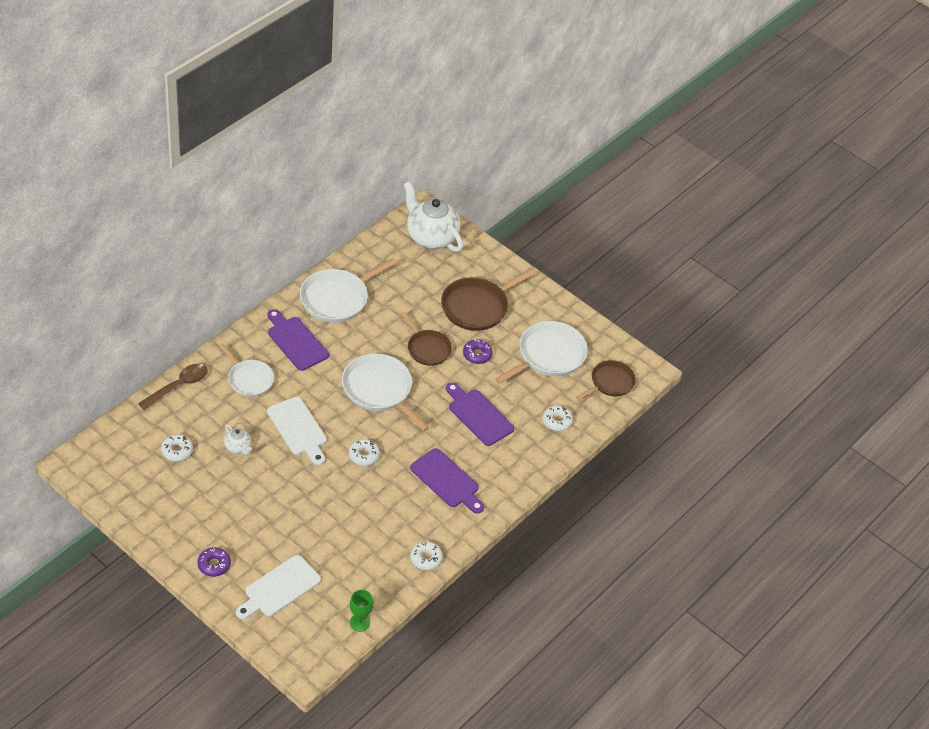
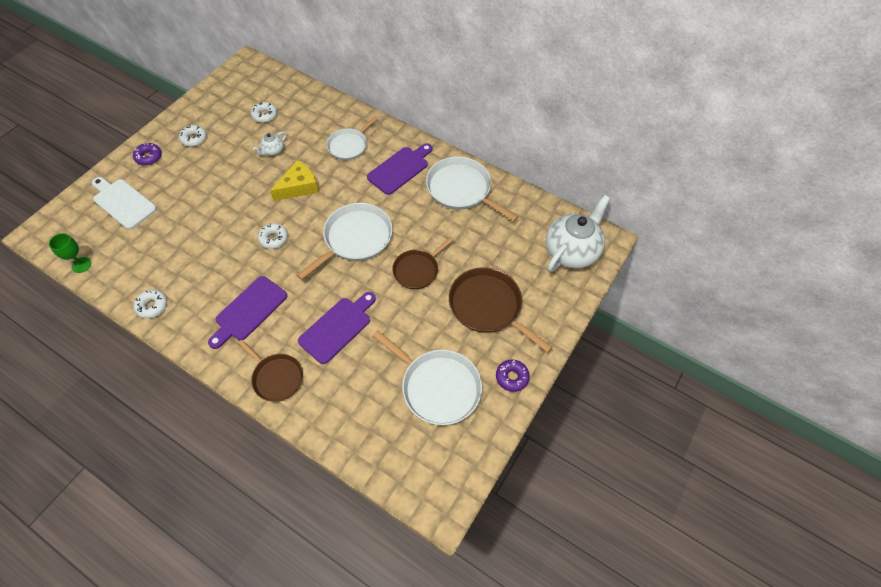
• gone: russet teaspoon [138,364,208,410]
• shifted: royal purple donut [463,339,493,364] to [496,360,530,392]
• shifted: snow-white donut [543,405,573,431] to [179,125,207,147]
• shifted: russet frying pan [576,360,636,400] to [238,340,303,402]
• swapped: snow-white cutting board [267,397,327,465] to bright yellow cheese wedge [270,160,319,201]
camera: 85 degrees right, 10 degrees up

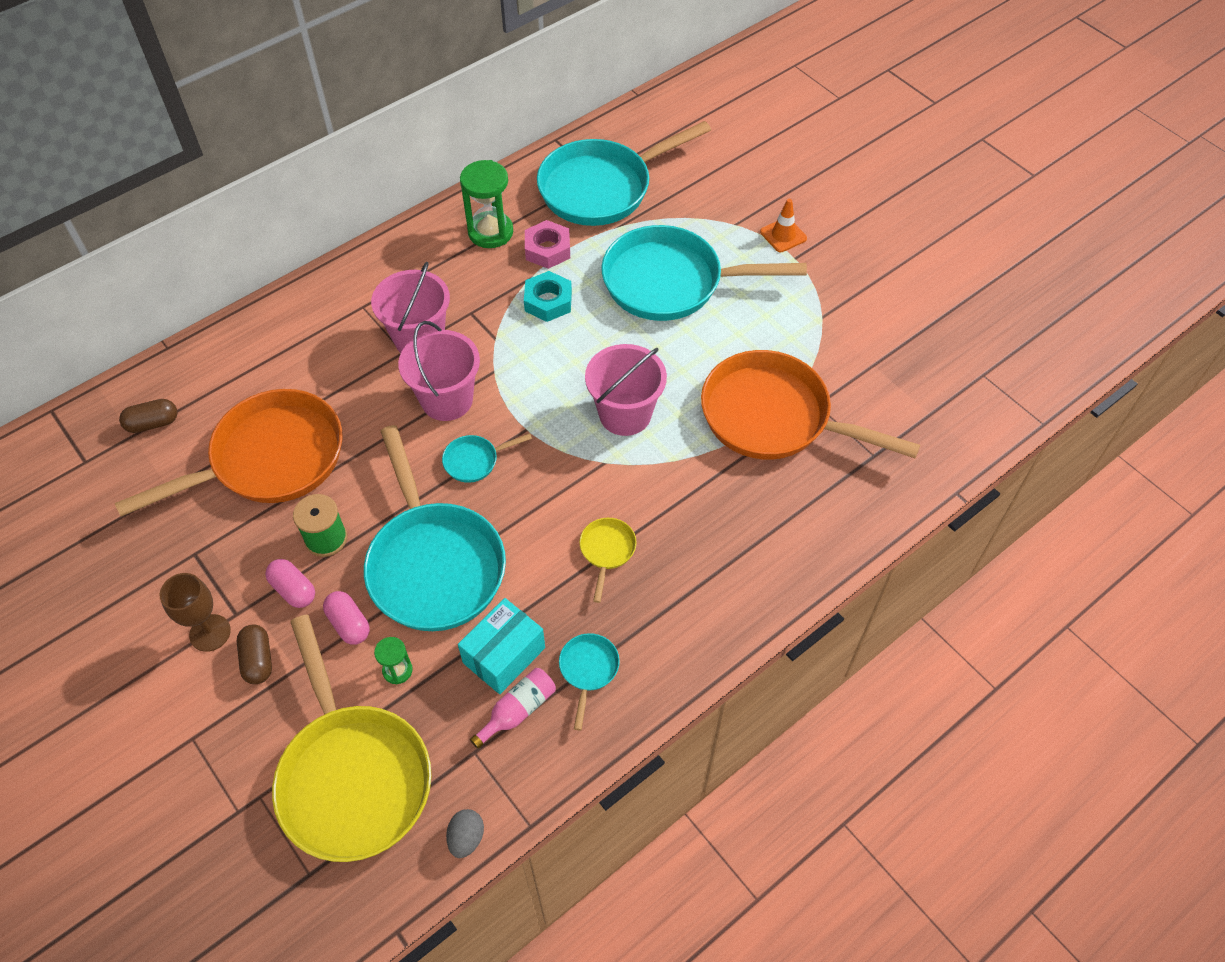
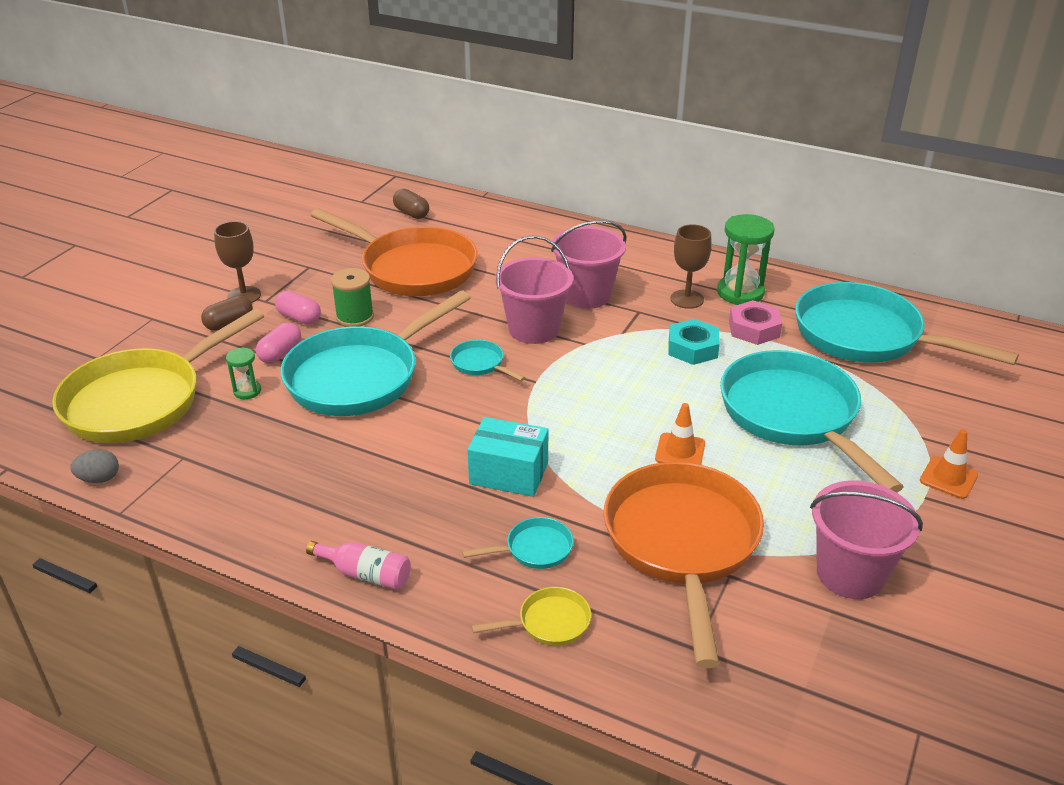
• new: orange-coloured safety cone [655,403,705,465]
• new: russet chalice [671,224,712,309]
• shifted: aqua parcel [458,598,545,694] to [467,417,549,497]
• shifted: rose-pink drink bottle [470,668,556,749] to [306,541,411,590]
• shifted: aqua frying pan [559,633,620,730] to [462,517,574,569]
• shifted: bright yellow frying pan [579,518,637,603] to [471,587,591,646]
• shifted: rose-pink bucket [585,344,667,436] to [810,480,923,599]
• rotated: rose-pink pill [265,559,315,608] = [275,291,321,325] 75 degrees counterclockwise
camera: 65 degrees right, 20 degrees down

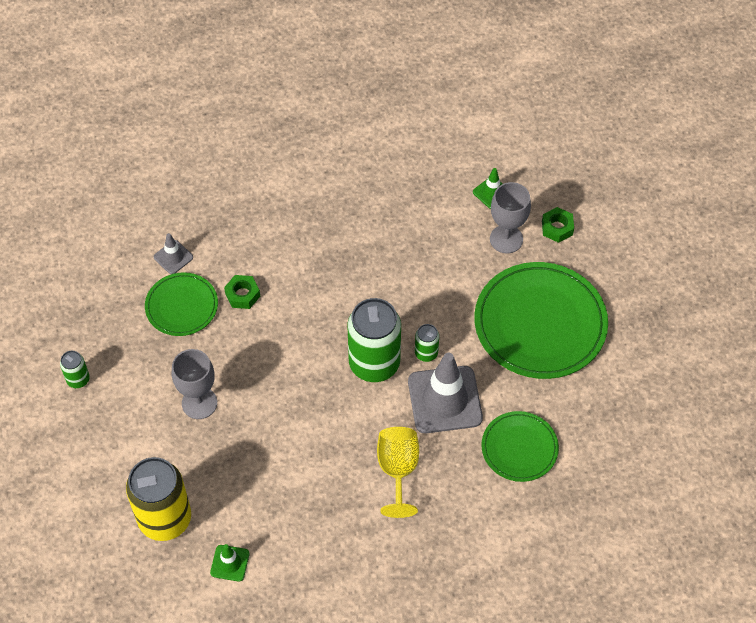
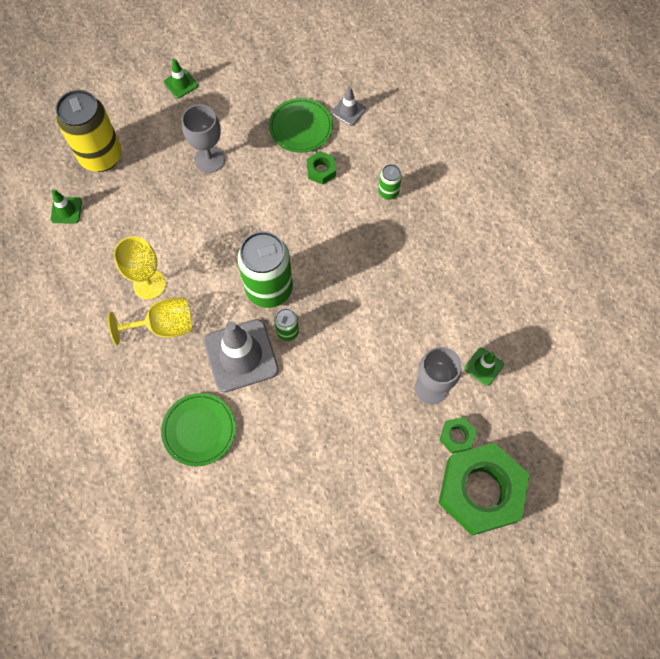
• gone: leaf-green flat dish [474,262,608,379]
• new: bright yellow chalice [114,236,166,300]
• new: leaf-green safety cone [164,59,198,98]
• new: leaf-green nut [438,443,530,536]
• shifted: leaf-green tin [60,351,90,388] to [378,164,402,200]
camera: 80 degrees right, 10 degrees up

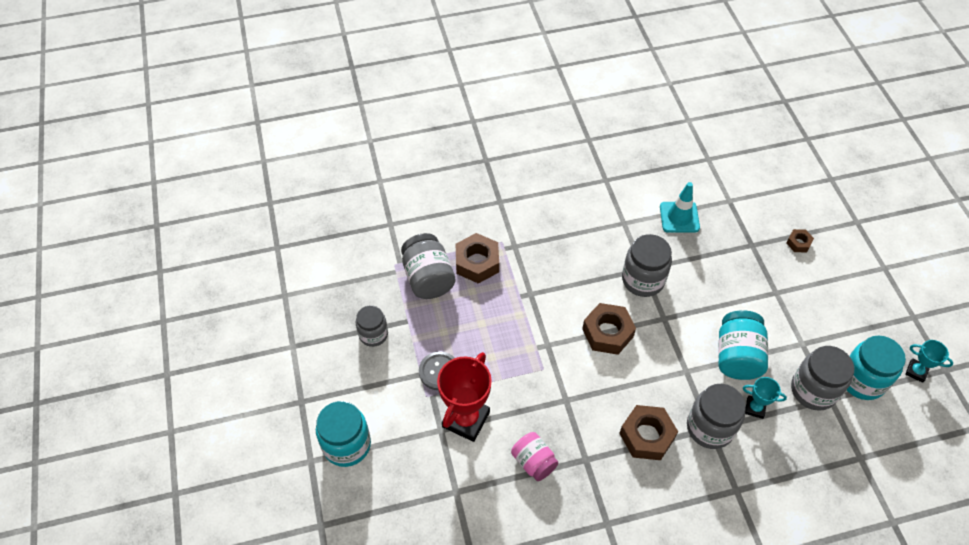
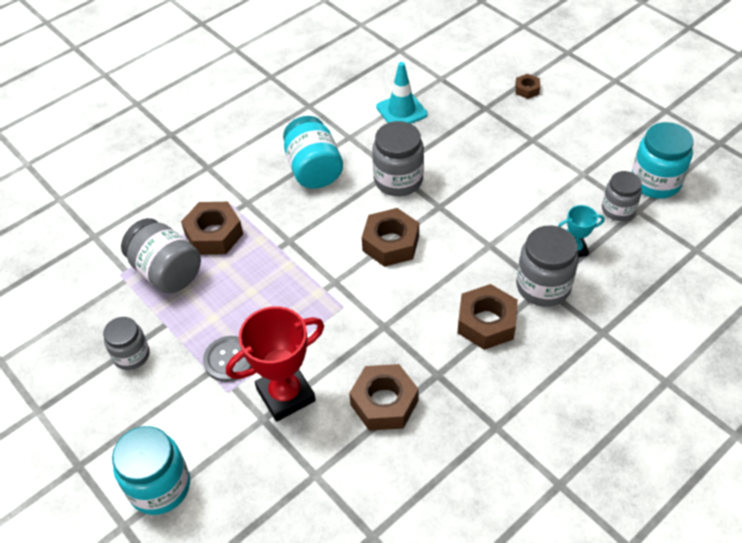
• gone: aqua trophy [905,340,953,383]
• shifted: aqua jar [718,310,768,380] to [283,116,343,189]
• swapped: rose-pink jar [511,432,558,481] to russet nut [349,364,419,431]
• rotated: scarlet trophy [437,352,492,442] = [226,306,324,422] 60 degrees clockwise
• scaled: gray jar [791,346,854,411] = [602,171,642,221] x0.65
camera: 25 degrees left, 5 degrees down

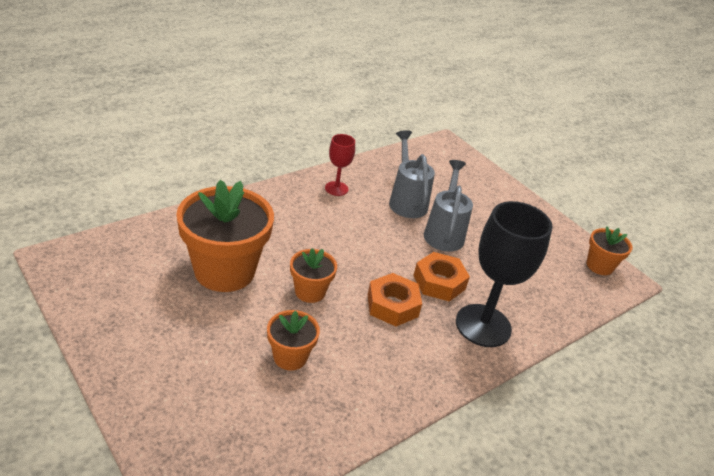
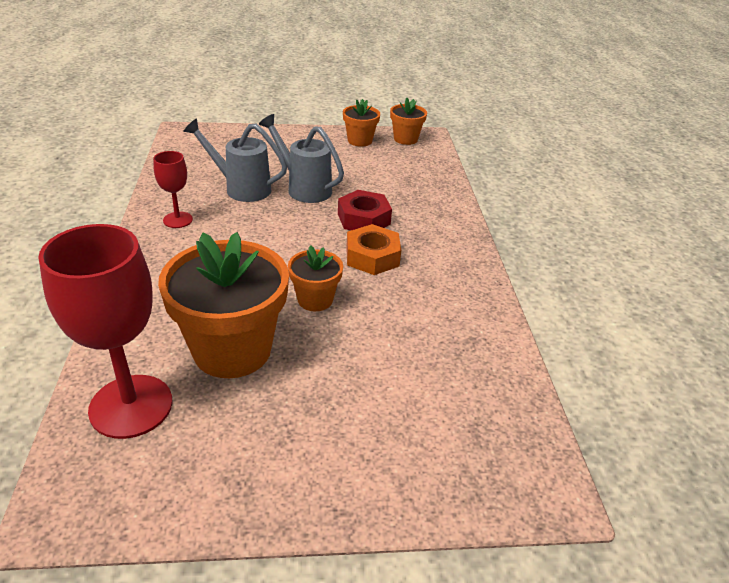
• gone: jet-black chalice [456,201,553,347]
• new: scarlet chalice [38,224,173,439]
• shifted: orange-coloured plant pot [267,310,320,370] to [343,99,380,147]
• repainted: orange-coloured nut [413,252,470,302] to scarlet nut [338,190,392,230]
camera: 55 degrees left, 0 degrees up

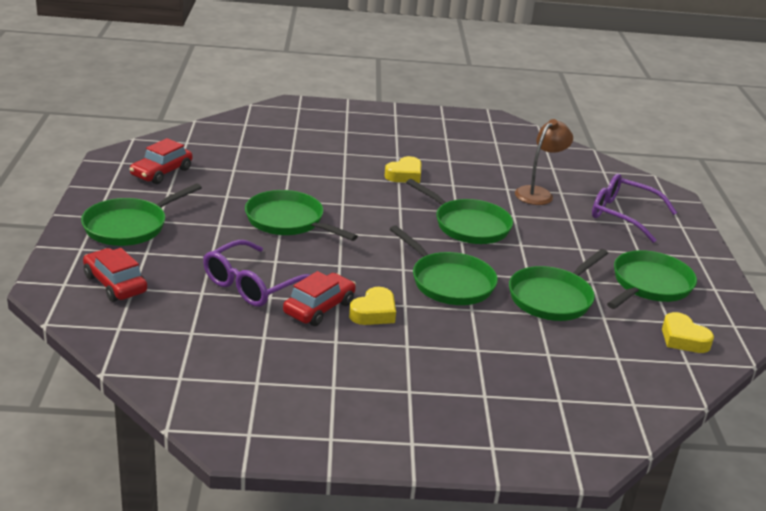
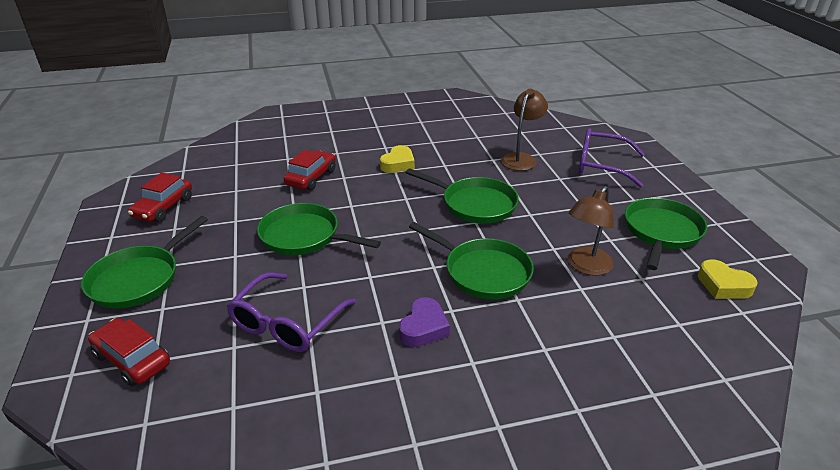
• shifted: scarlet automobile [283,271,356,326] to [284,150,336,191]
• swapped: leaf-green frying pan [509,249,608,321] to russet lamp [568,186,614,275]
• repainted: bright yellow heart shape [349,287,396,325] to royal purple heart shape [399,297,450,347]
camera: 10 degrees left, 5 degrees up

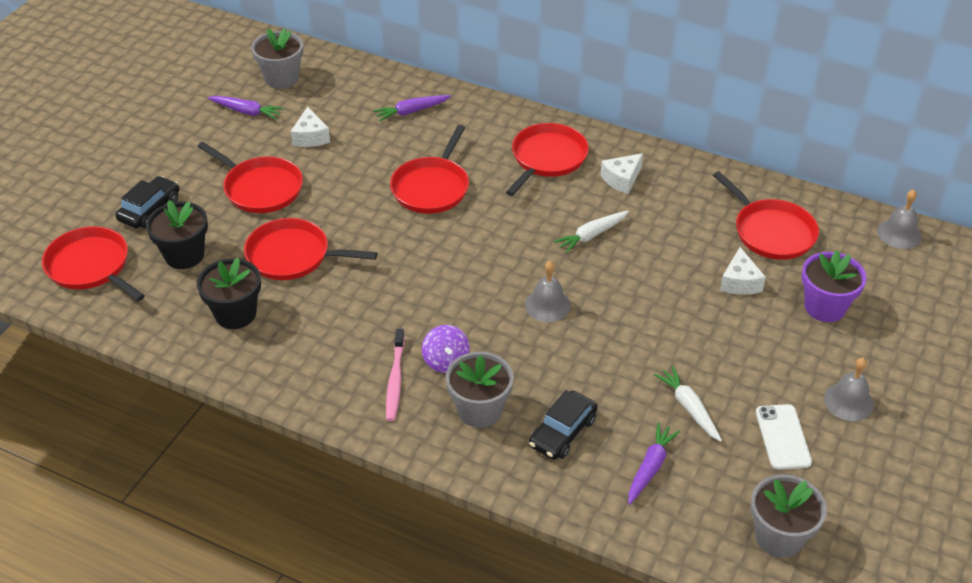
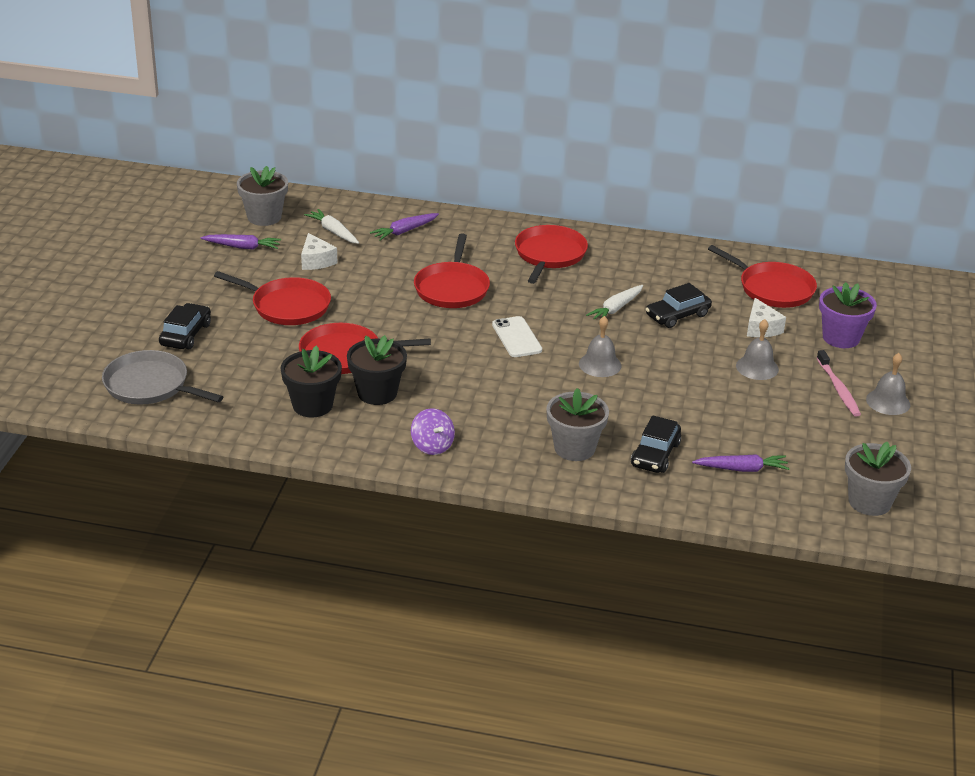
• gone: snow-white cheese wedge [600,153,643,194]
• new: jet-black automobile [646,283,712,328]
• shifted: jet-black plant pot [146,200,208,269] to [347,335,407,405]
• shifted: rose-pink toothbrush [386,329,405,421] to [817,350,861,417]
• shifted: royal purple whirligig [422,325,470,373] to [411,408,455,455]
• shifted: snow-white carrot [654,366,722,442] to [304,209,359,244]
• shifted: snow-white smartphone [756,404,812,470] to [492,316,542,357]
• shifted: gray hand bell [877,189,922,249] to [736,319,779,380]
• repainted: scarlet frying pan [42,226,145,301] to gray frying pan [102,350,223,405]
• rotated: royal purple carrot [628,422,680,505] = [692,454,790,472] 75 degrees clockwise
camera: 15 degrees left, 10 degrees down

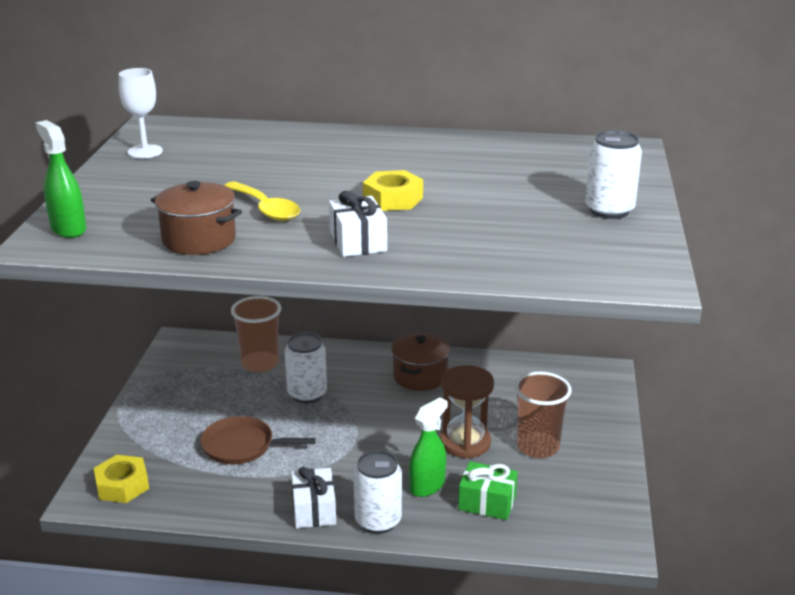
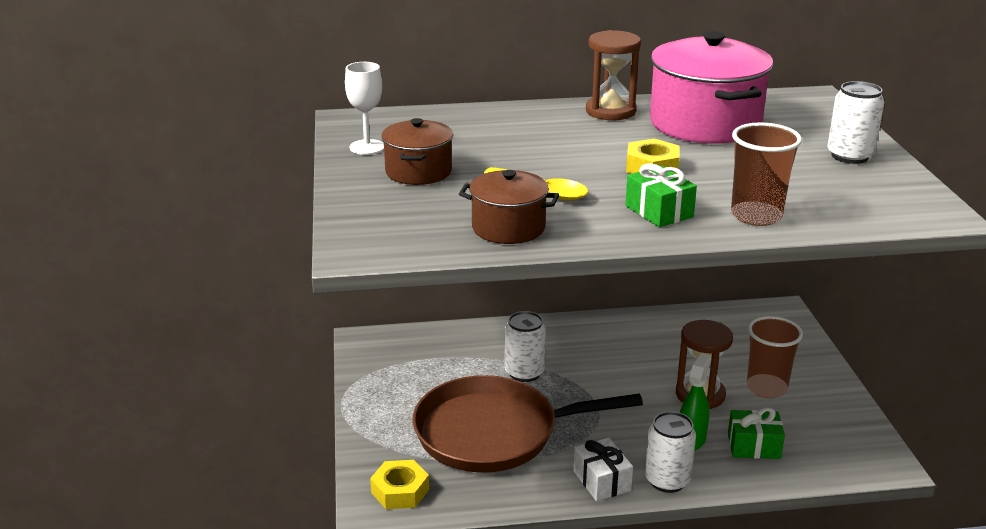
• gone: leaf-green sprayer [36,120,86,238]
• new: russet hourglass [586,30,641,120]
• new: rose-pink pot [650,31,773,144]
• shifted: russet cup [231,296,281,373] to [731,123,802,226]
• shifted: russet pot [391,333,450,391] to [381,118,453,185]
• repainted: snow-white present [329,191,387,257] to leaf-green present [625,163,697,227]
• scaled: russet frying pan [200,416,316,464] = [412,375,643,473] x1.96
camera: 15 degrees left, 0 degrees up

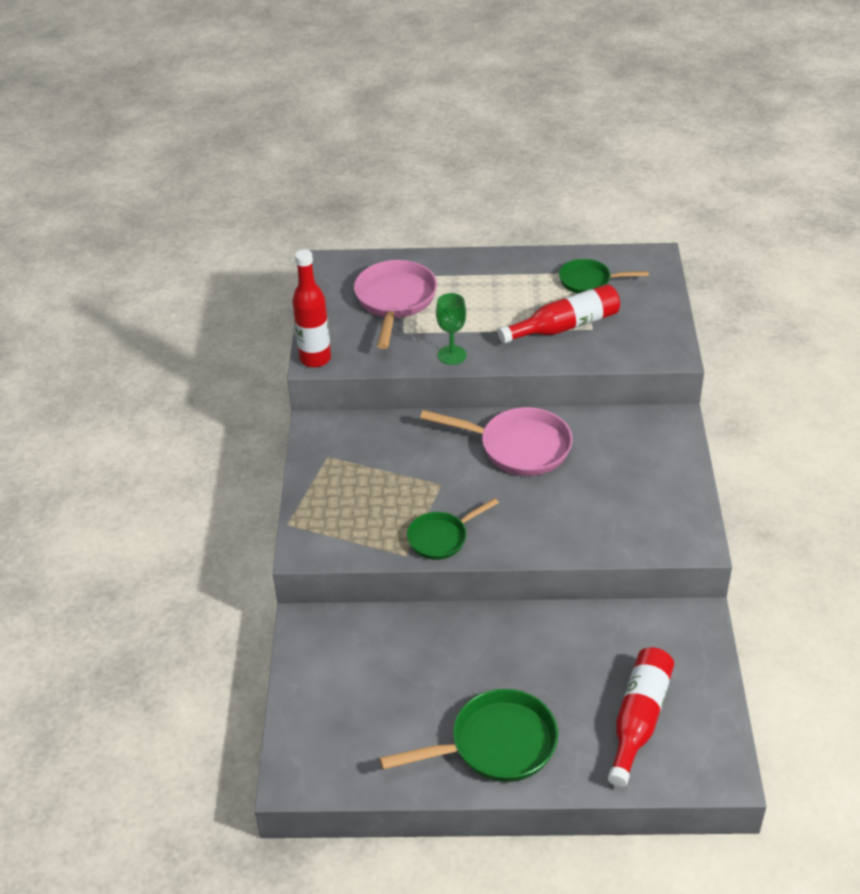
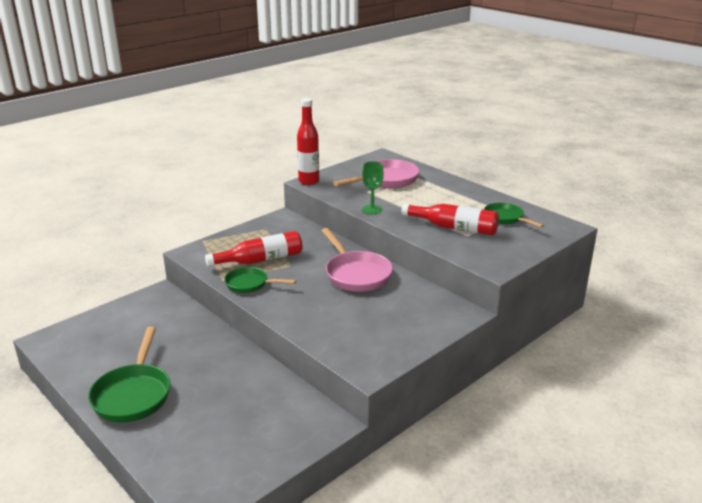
• shifted: scarlet drink bottle [608,647,674,787] to [205,231,302,267]
• rotated: leaf-green frying pan [380,689,558,782] = [88,327,170,423] 60 degrees clockwise
camera: 45 degrees right, 15 degrees down

